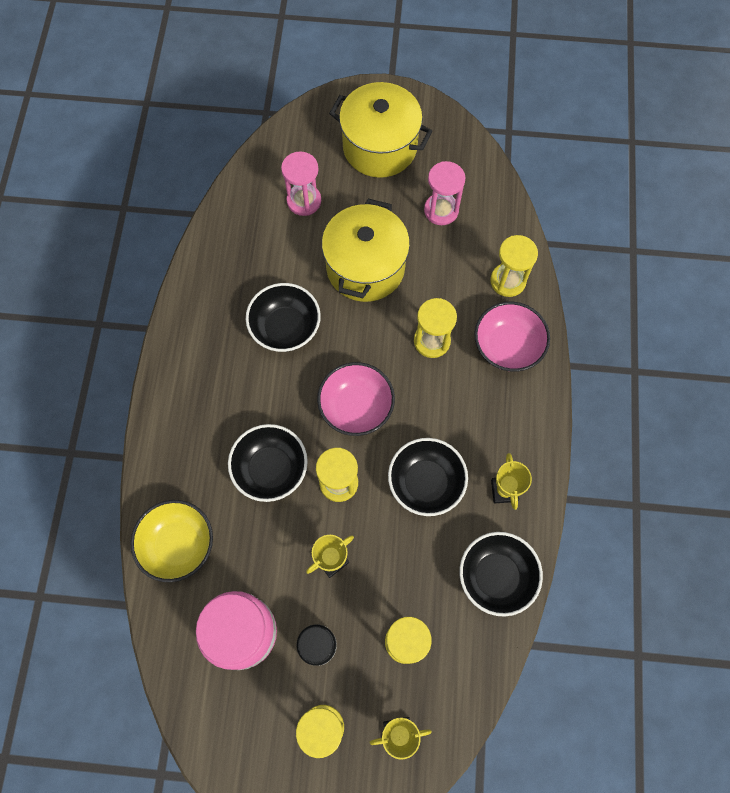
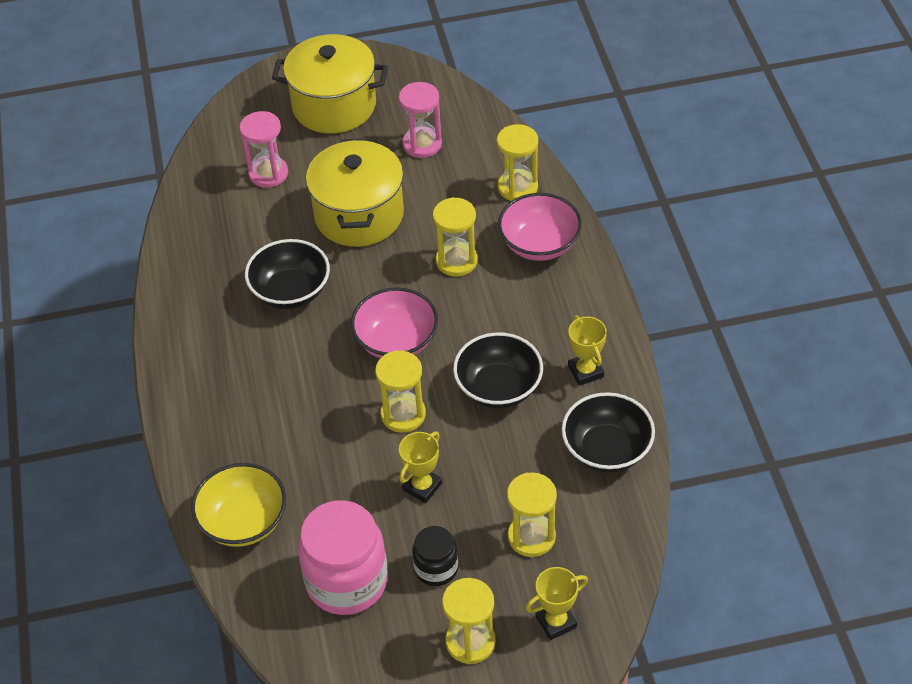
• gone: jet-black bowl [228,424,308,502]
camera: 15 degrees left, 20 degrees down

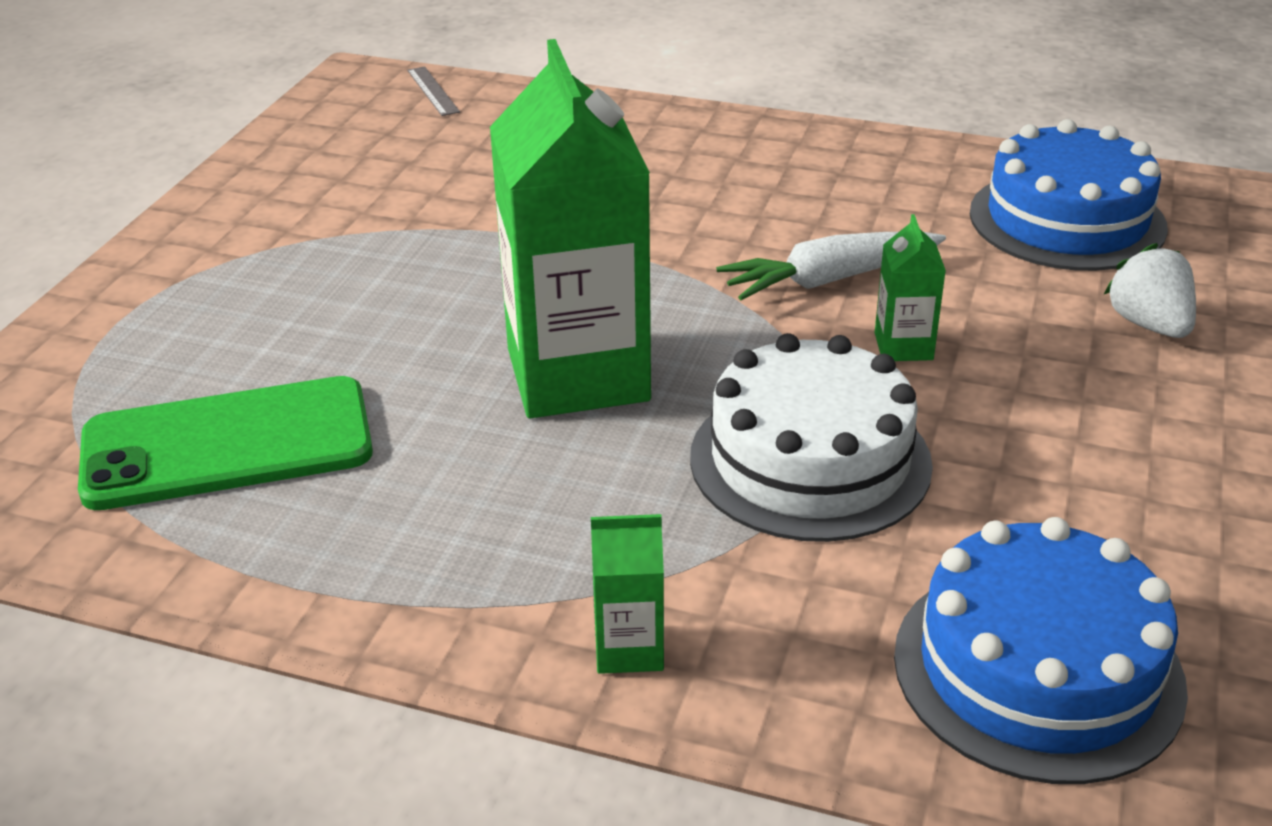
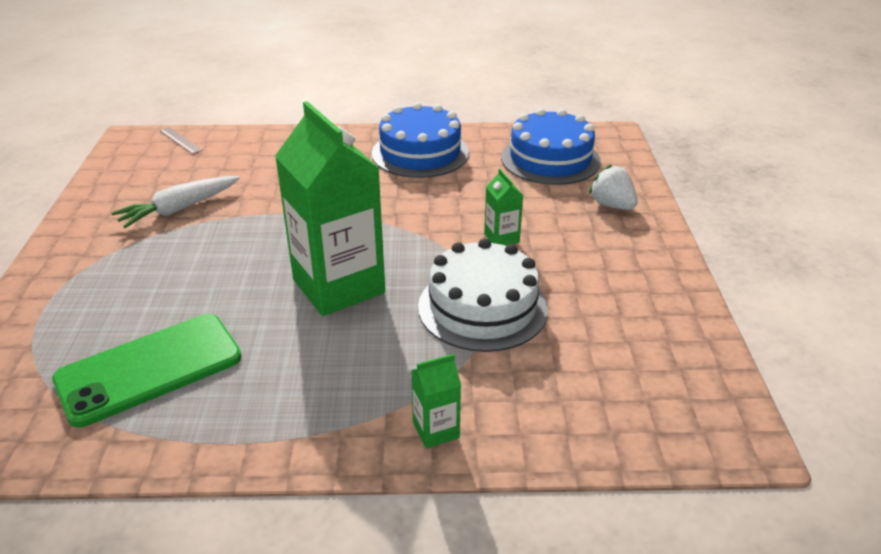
• shifted: snow-white carrot [716,232,946,300] to [111,176,240,228]
• shifted: blue gateau [894,517,1188,784] to [372,102,469,178]
camera: 20 degrees left, 0 degrees up

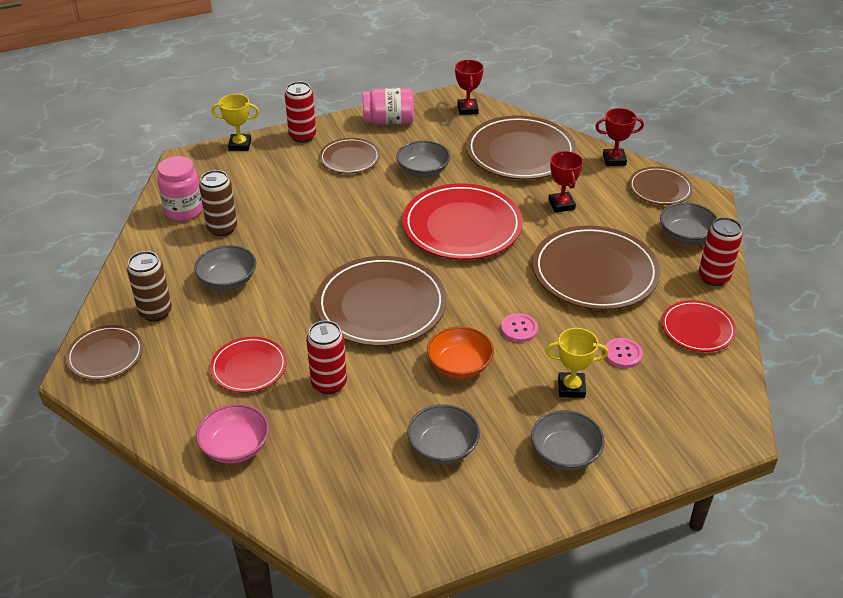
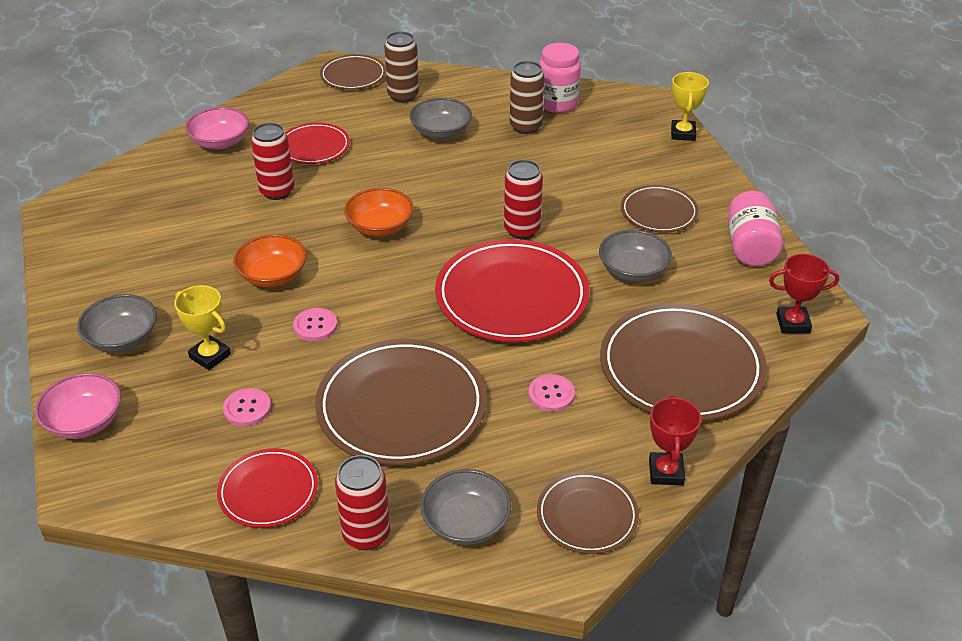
• gone: gray bowl [407,404,480,464]
• new: rose-pink bowl [35,373,121,439]
• shifted: scarlet tin [285,82,316,143] to [504,160,543,239]
• swapped: russet flat dish [315,256,447,346] to orange-coloured bowl [344,188,414,236]
• swapped: scarlet trophy [548,151,583,213] to rose-pink shirt button [528,374,575,412]
• rotated: bright yellow trophy [545,328,608,398] = [174,285,231,370] 60 degrees counterclockwise
camera: 95 degrees right, 0 degrees up

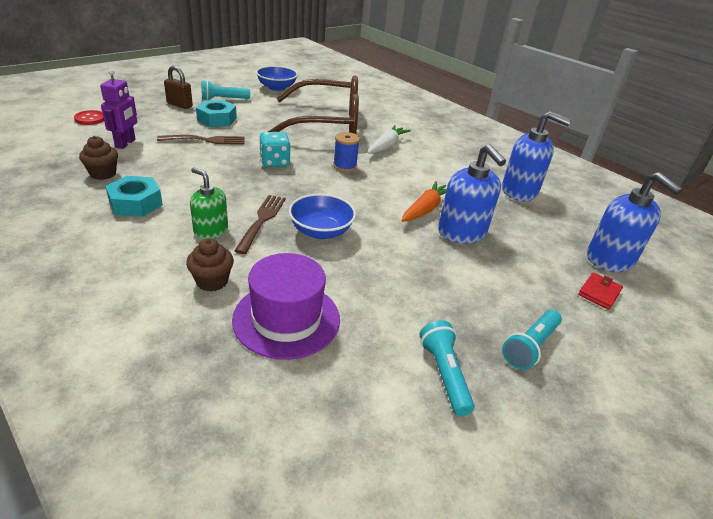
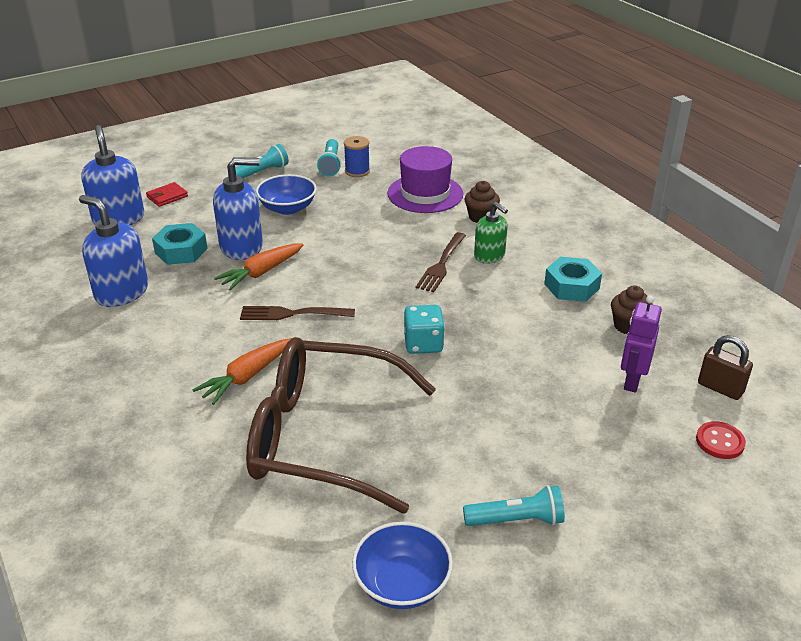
• shifted: russet table fork [157,135,244,144] to [240,306,355,320]
• shifted: russet small lock [164,66,193,109] to [698,335,753,400]
• shifted: aqua nut [196,100,237,127] to [152,223,208,265]
• shifted: blue bowl [289,194,356,239] to [256,174,317,215]
• shifted: blue reel of thread [333,132,360,172] to [344,136,370,177]
• repainted: snow-white carrot [367,125,411,154] to orange-coloured carrot [193,338,292,405]
• rotated: blue soap pump [438,144,506,244] = [213,157,263,260] 90 degrees clockwise
camera: 165 degrees left, 0 degrees up

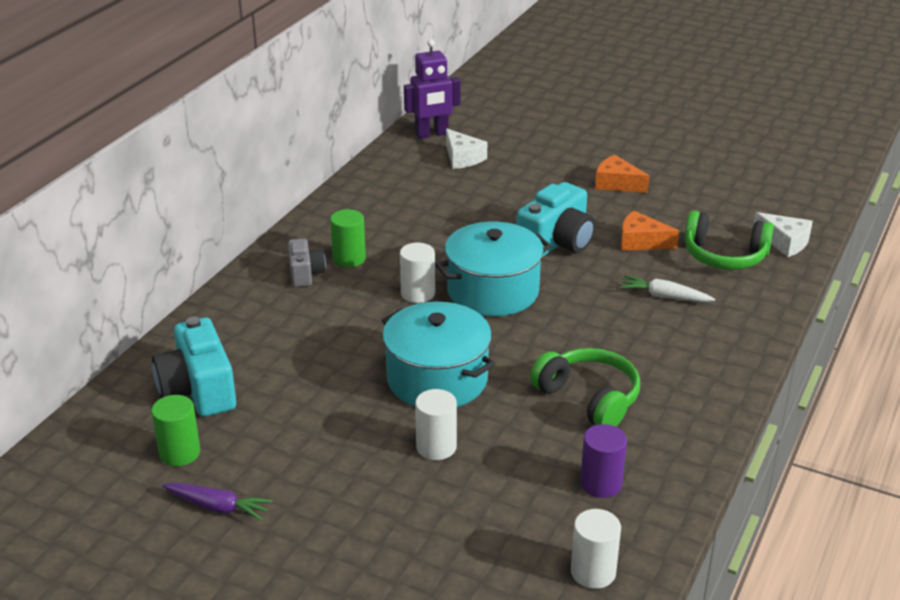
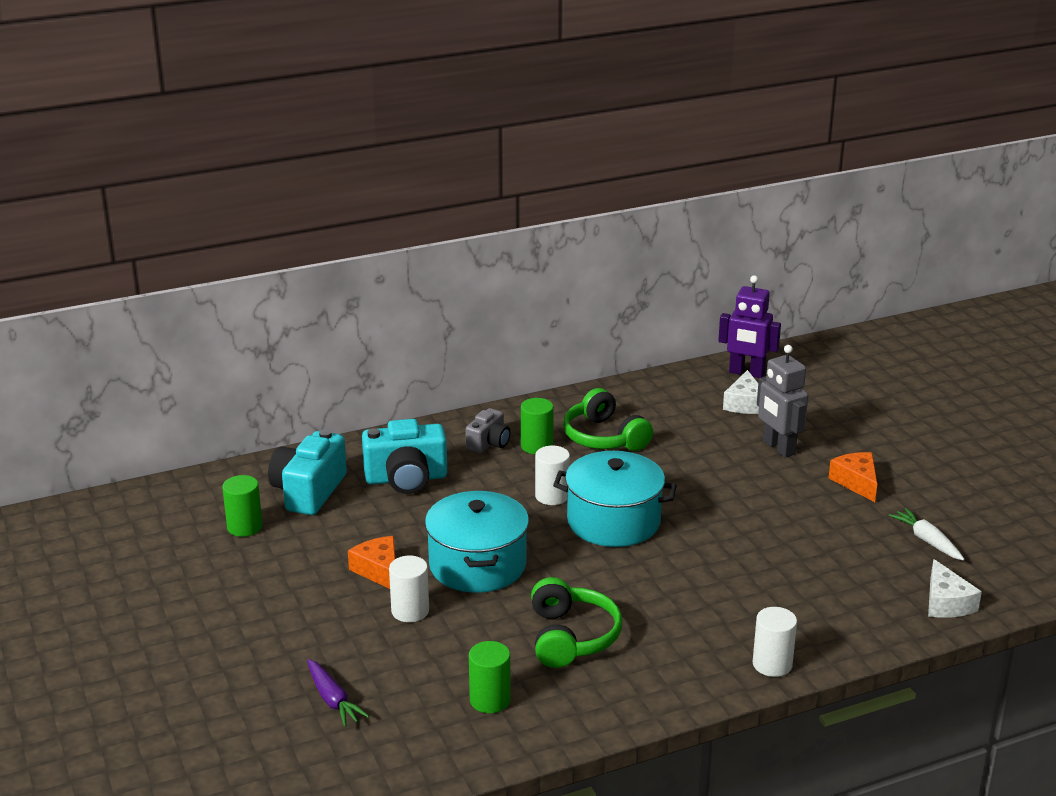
• new: gray robot figure [757,345,808,458]
• shifted: royal purple carrot [162,483,273,521] to [307,659,369,727]
• shifted: aqua camera [516,182,596,257] to [362,419,447,494]
• shifted: snow-white cylinder shape [571,509,621,589] to [753,607,797,677]
• shifted: orange-coloured cheese wedge [620,211,679,251] to [348,536,395,589]
• shifted: snow-white carrot [620,275,715,302] to [889,508,965,561]
• shifted: leaf-green headset [685,211,774,270] to [563,388,653,451]
• repainted: royal purple cylinder shape [580,424,627,498] to leaf-green cylinder shape [469,641,511,713]
camera: 40 degrees right, 5 degrees down

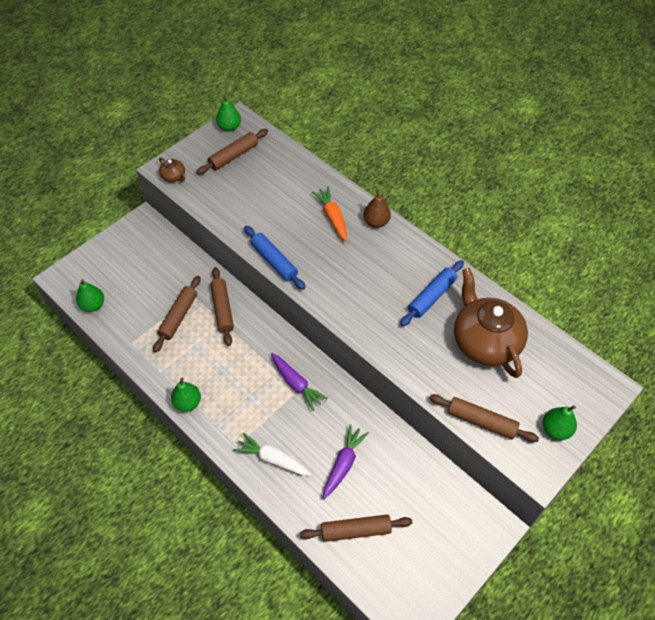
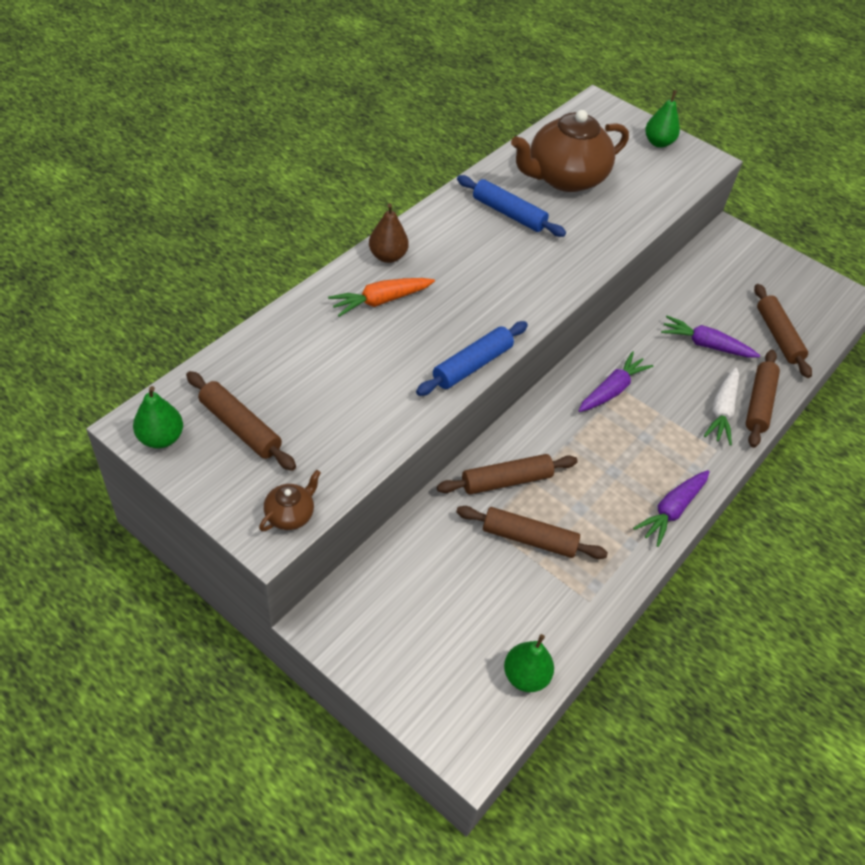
• shifted: russet rolling pin [429,394,539,442] to [746,350,780,448]
• swapped: leaf-green pear fruit [171,378,201,412] to royal purple carrot [633,470,710,547]
camera: 100 degrees left, 5 degrees down

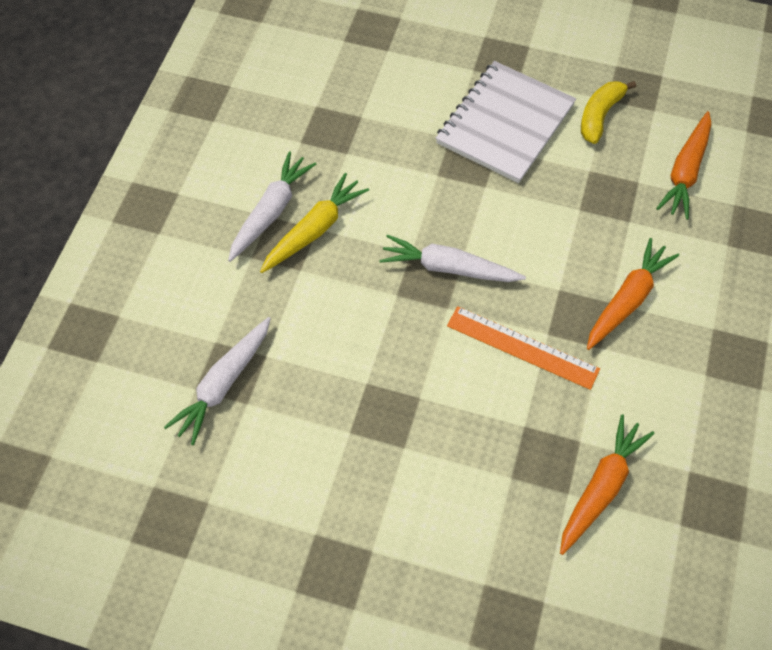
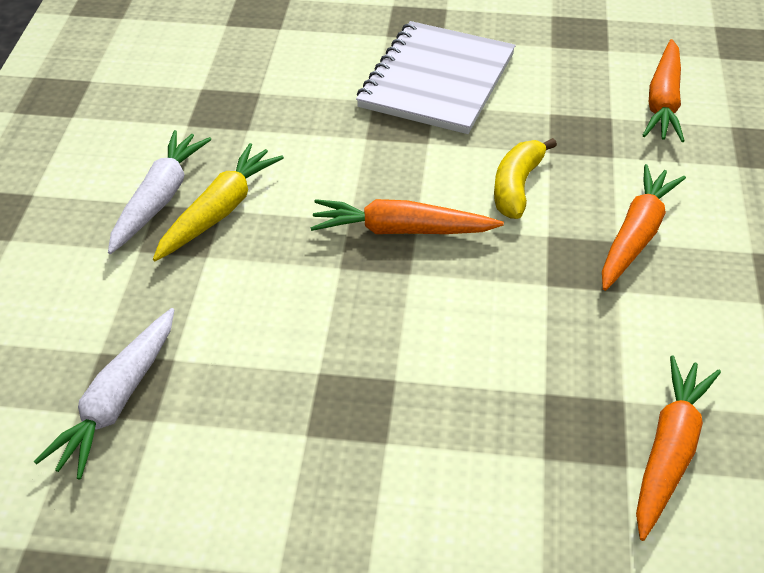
• gone: orange-coloured measuring stick [447,306,600,390]
• shifted: bright yellow toy banana [581,81,636,144] to [494,138,557,219]
• repainted: snow-white carrot [379,234,526,282] to orange-coloured carrot [310,199,504,234]
camera: 10 degrees left, 15 degrees down

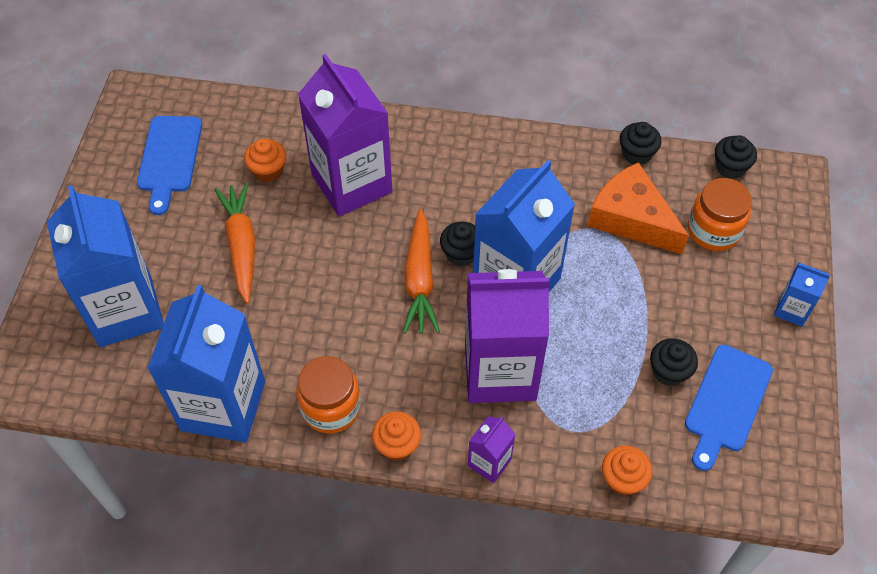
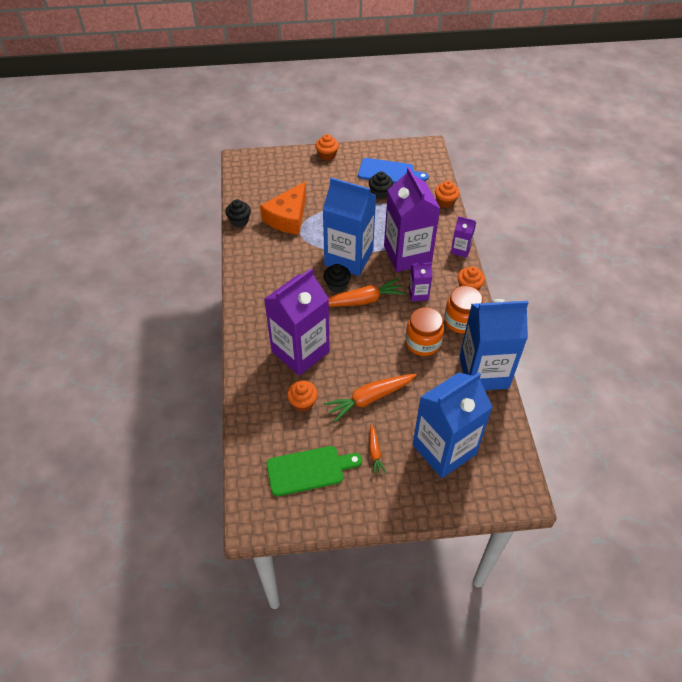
• gone: jet-black muffin [715,135,757,179]
• new: orange-coloured carrot [369,424,386,475]
• new: royal purple milk carton [409,262,432,301]
• shifted: orange-coloured jar [688,178,752,251] to [405,307,444,356]
• swapped: blue milk carton [774,262,830,327] to orange-coloured muffin [316,134,339,161]
• repainted: blue cutting board [137,116,202,215] to leaf-green cutting board [266,446,362,496]
camera: 105 degrees left, 5 degrees down

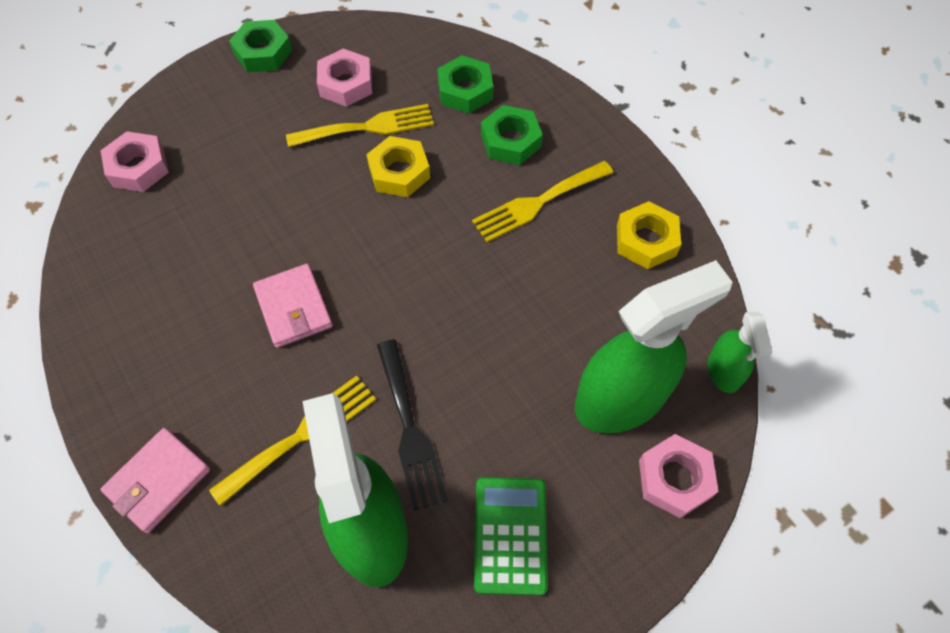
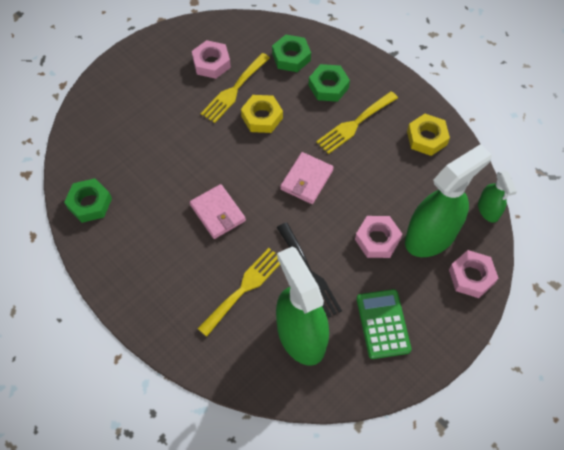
• shifted: rose-pink wallet [100,428,210,533] to [280,152,334,204]
• shifted: rose-pink nut [101,131,169,192] to [355,216,402,258]
• shifted: leaf-green nut [229,20,292,72] to [64,178,112,223]
• rotated: bright yellow table fork [286,104,434,147] = [200,53,270,123] 150 degrees clockwise
camera: 10 degrees left, 0 degrees up

